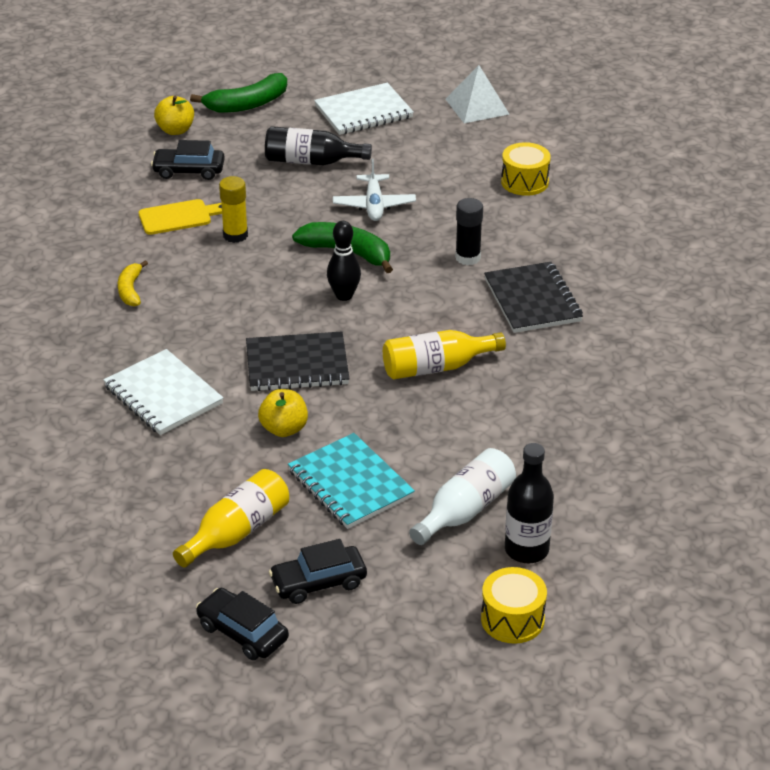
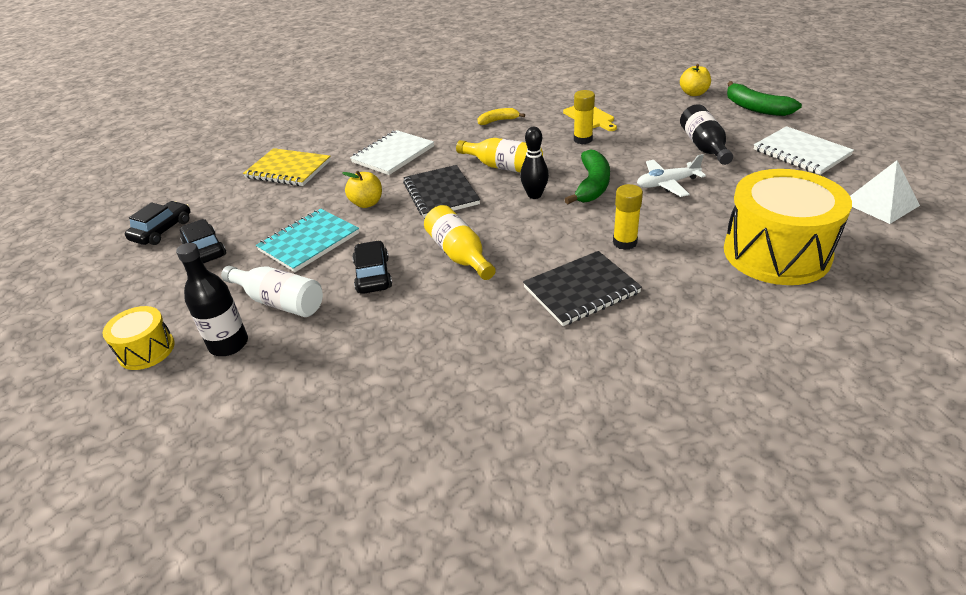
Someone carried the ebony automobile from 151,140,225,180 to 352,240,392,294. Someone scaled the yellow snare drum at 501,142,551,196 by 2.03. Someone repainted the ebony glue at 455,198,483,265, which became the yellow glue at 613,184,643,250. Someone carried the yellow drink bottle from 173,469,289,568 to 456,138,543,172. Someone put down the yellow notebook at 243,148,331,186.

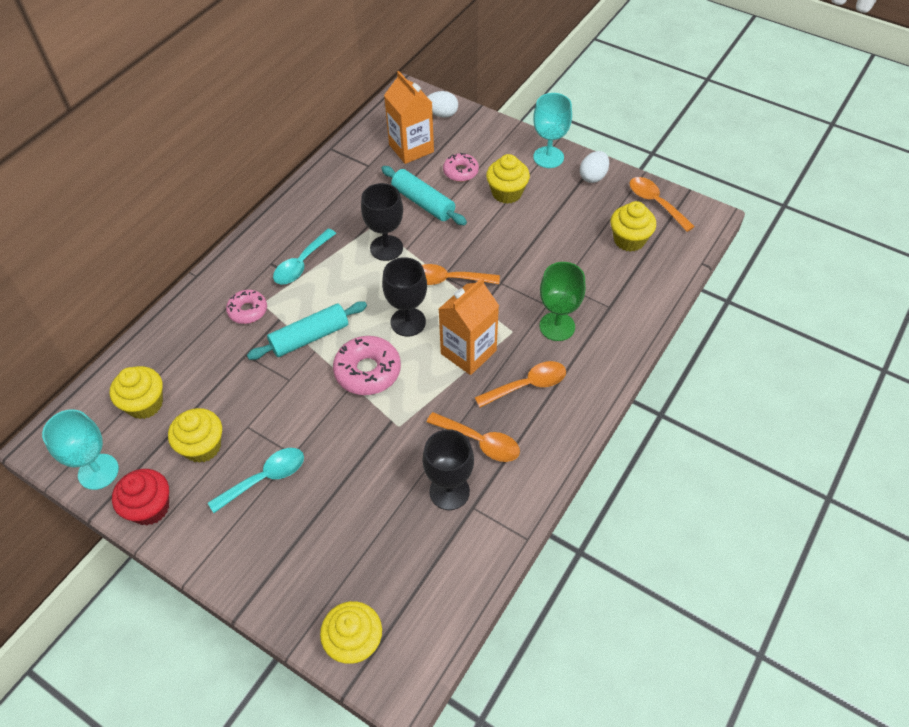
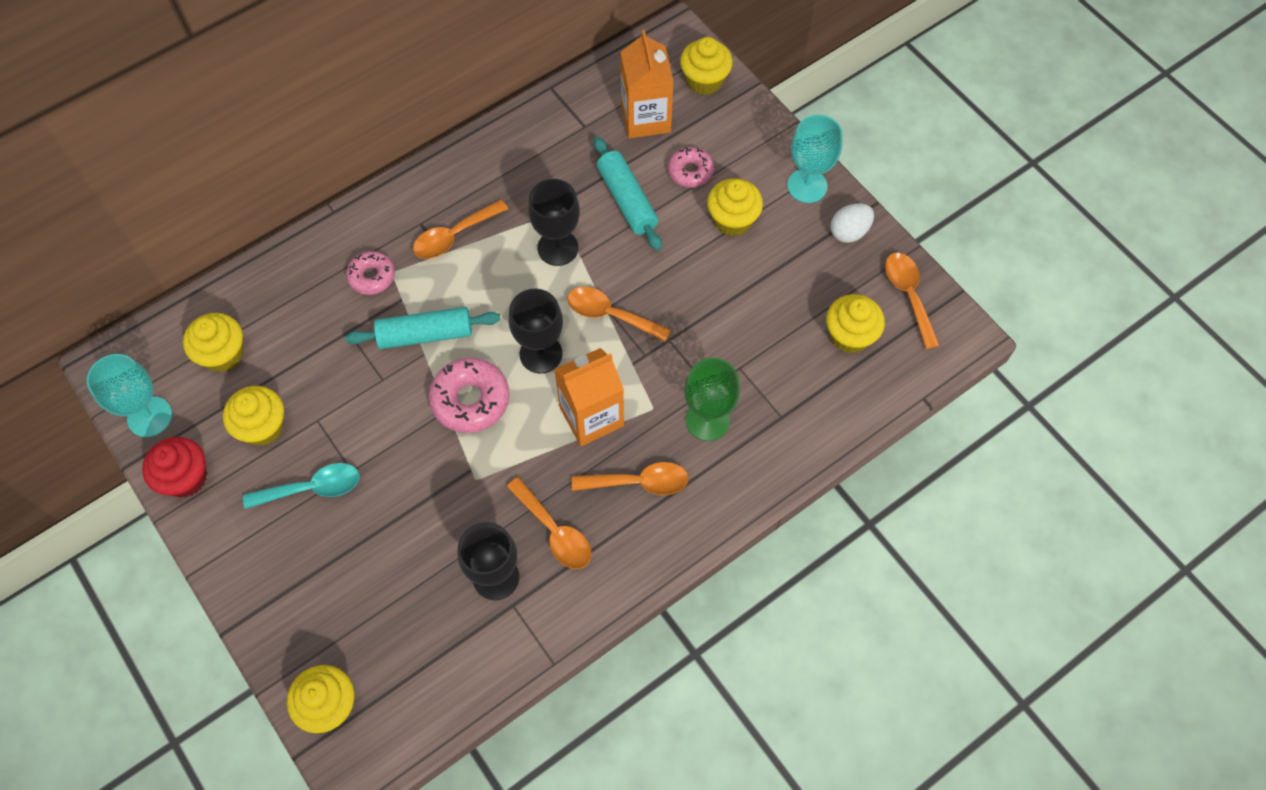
Someone swapped the pure white toy egg at 427,91,458,118 for the yellow fairy cake at 680,37,733,95. Someone repainted the aqua tablespoon at 273,229,336,284, which became the bright orange tablespoon at 413,200,508,259.

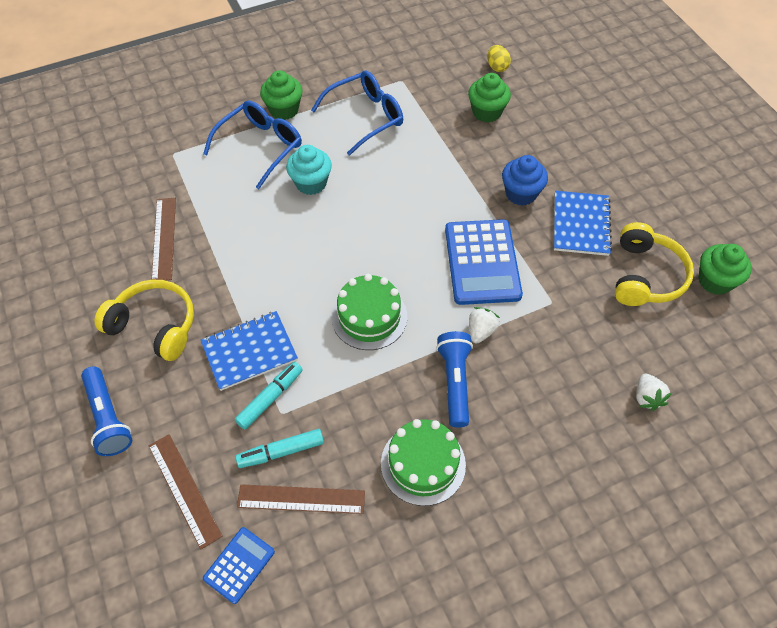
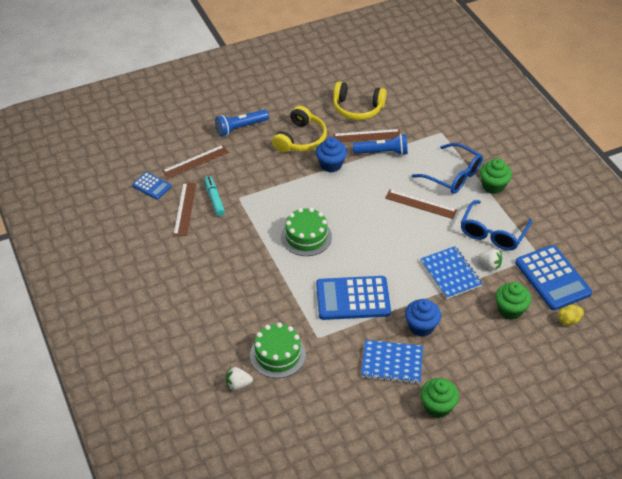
Someone rotated the cobalt eyeglasses at 311,71,403,156 by 60 degrees clockwise. Someone swapped the aqua fairy cake at 286,145,332,195 for the brown straightedge at 385,189,457,219. Someone carried the yellow over-ear headphones from 615,222,694,306 to 333,82,387,120. Someone carried the green fairy cake from 698,244,752,295 to 420,378,459,418. Someone carried the pure white strawberry from 469,307,500,343 to 478,249,502,270. Someone carried the cobalt notebook from 201,311,298,391 to 421,246,483,299. Someone carried the cobalt torch from 436,331,473,428 to 353,134,408,155. Someone took away the aqua felt pen at 235,362,303,430. Someone carried the green cake from 381,419,466,506 to 250,322,306,378. Someone put down the cobalt fairy cake at 316,137,347,172. Someone put down the cobalt calculator at 515,245,592,310.

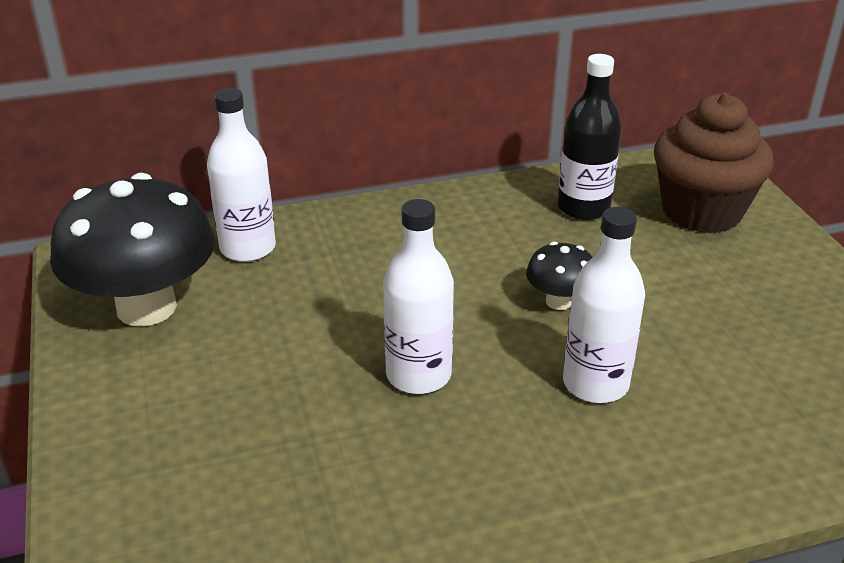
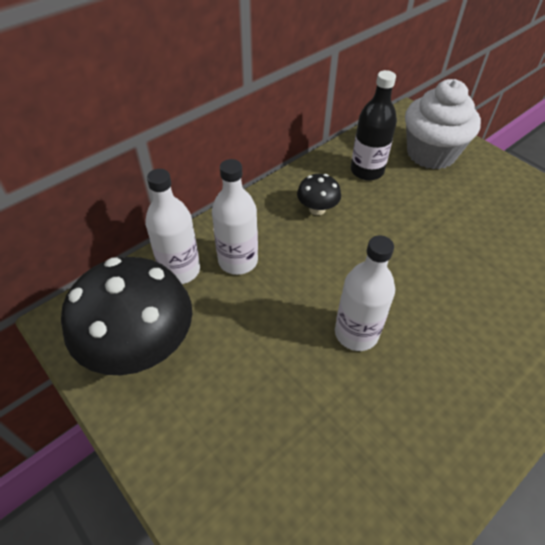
Someone repainted the brown fairy cake at 654,93,774,233, which became the pure white fairy cake at 405,79,481,169. Someone carried the pure white drink bottle from 563,207,645,403 to 212,159,258,275. Someone carried the ebony fungus from 526,242,593,310 to 297,174,341,215.

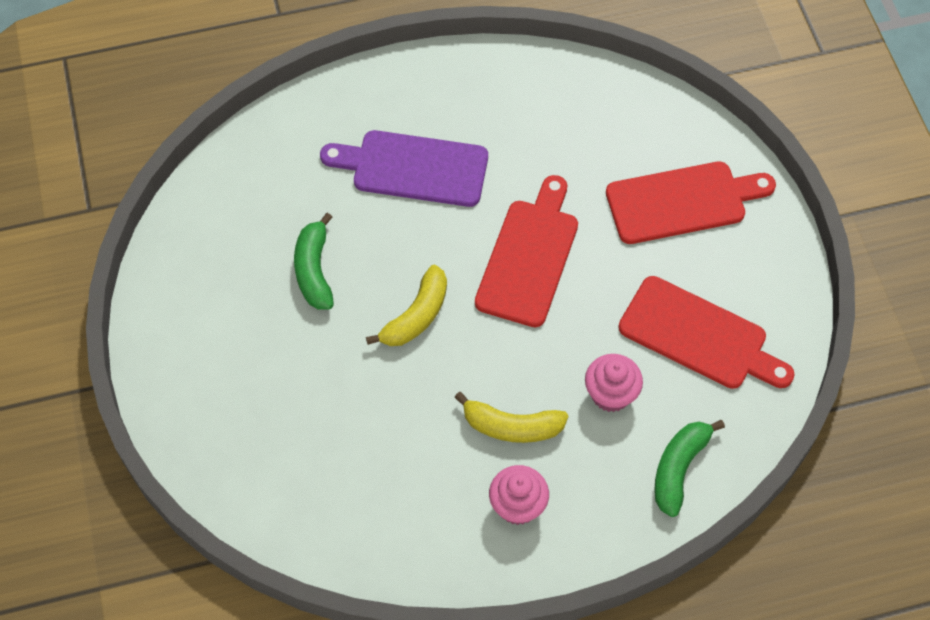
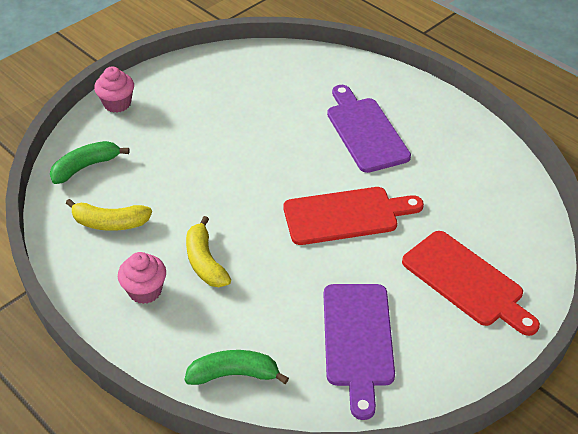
Someone carried the green banana fruit from 294,213,334,310 to 50,141,130,184. Someone carried the yellow banana fruit from 366,265,447,346 to 66,199,152,231. Someone repainted the crimson chopping board at 618,276,795,389, which became the royal purple chopping board at 324,284,395,420. Someone carried the pink fairy cake from 585,354,643,412 to 94,66,134,113.

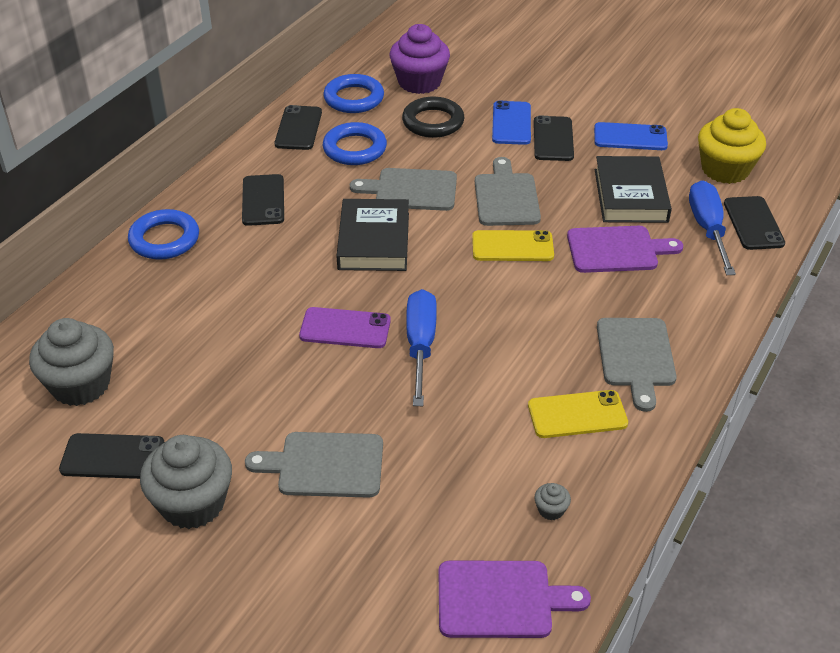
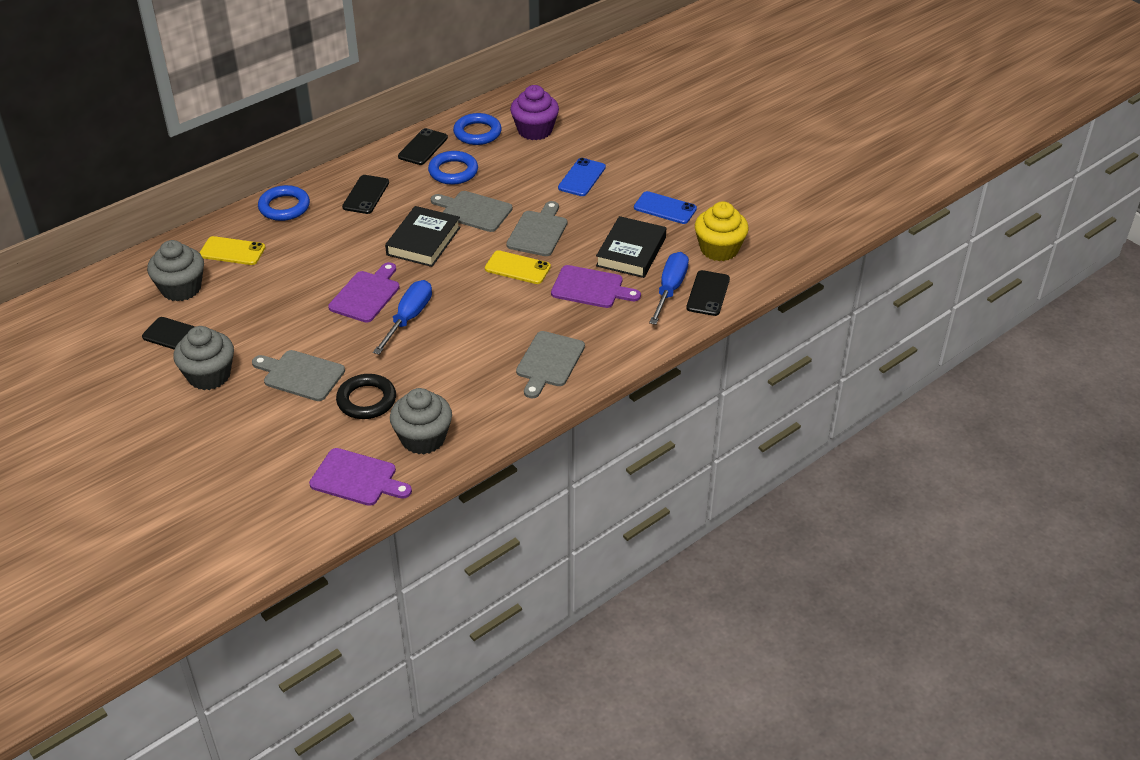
Someone carried the ebony torus from 402,97,464,138 to 336,374,396,419. Someone took away the ebony phone at 534,116,574,161. Someone swapped the royal purple phone at 299,307,391,348 for the royal purple chopping board at 328,262,400,323. Someone carried the yellow phone from 528,390,628,438 to 199,236,266,265. Someone scaled the grey fairy cake at 534,483,571,520 by 2.48.

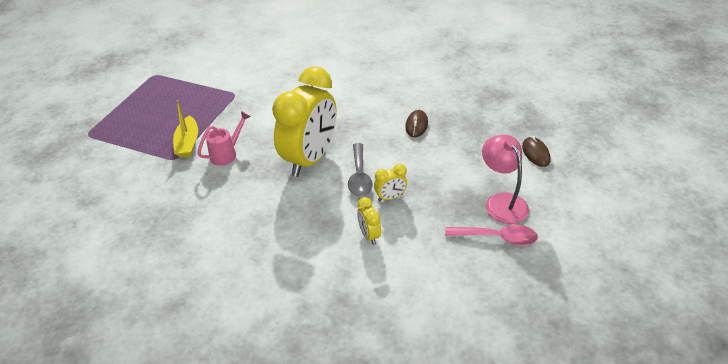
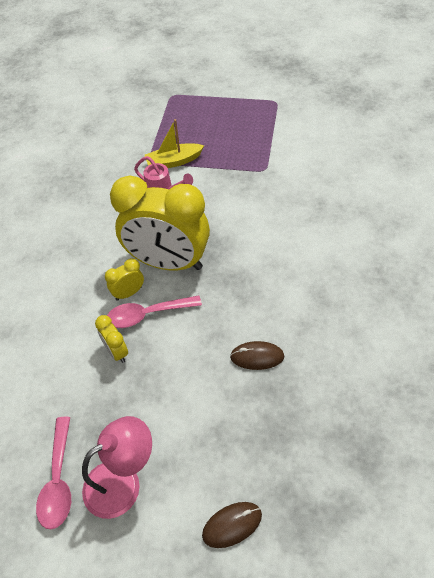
Someone repainted the grey tablespoon at 348,143,372,196, which became the pink tablespoon at 107,296,202,328. Someone carried the yellow clock from 357,197,381,245 to 105,258,144,301.

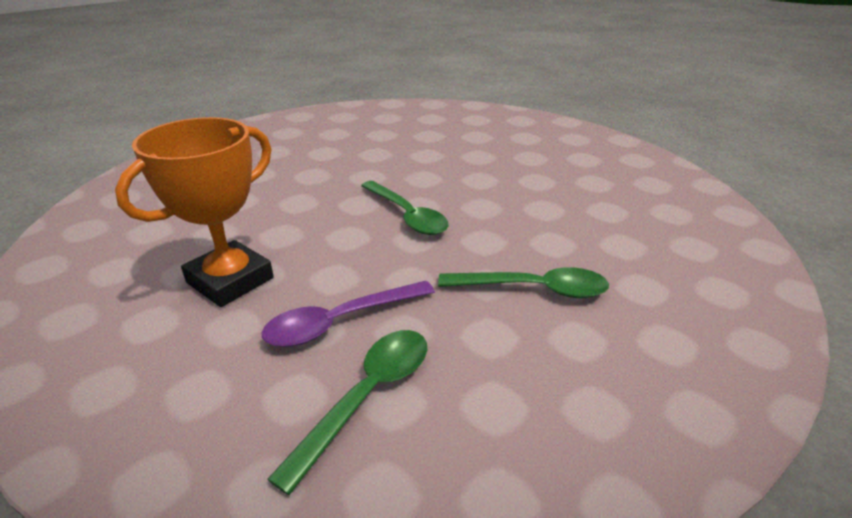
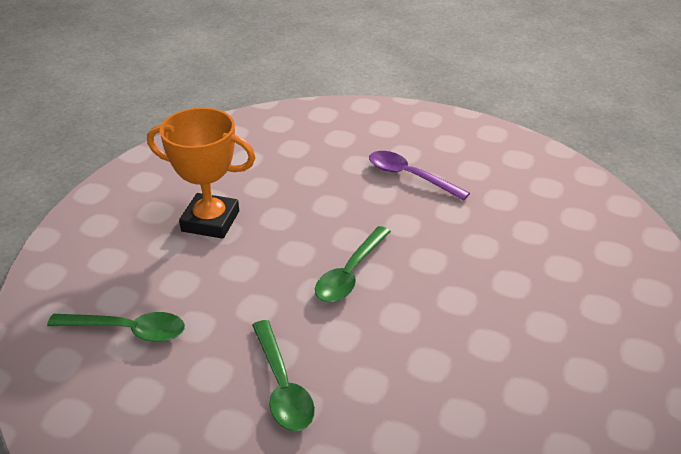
Someone carried the royal purple tablespoon from 261,281,435,347 to 369,151,470,200.

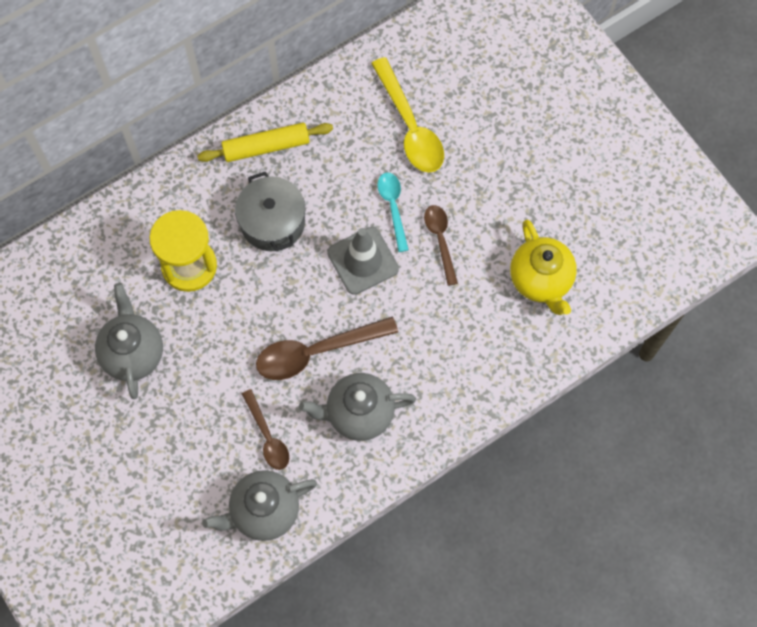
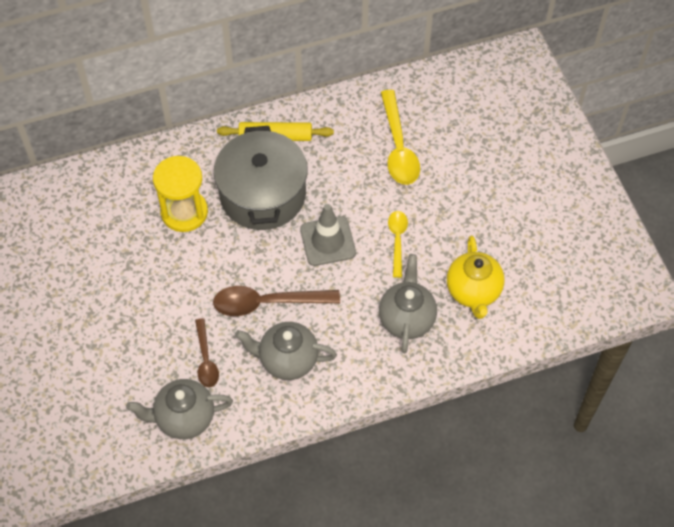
Someone scaled the grey pot at 235,172,305,251 by 1.56. Someone took away the aqua tablespoon at 377,173,409,252. Someone repainted the brown tablespoon at 424,205,458,286, which became the yellow tablespoon at 388,211,408,278. Someone carried the grey tea pot from 95,283,163,399 to 379,254,437,353.

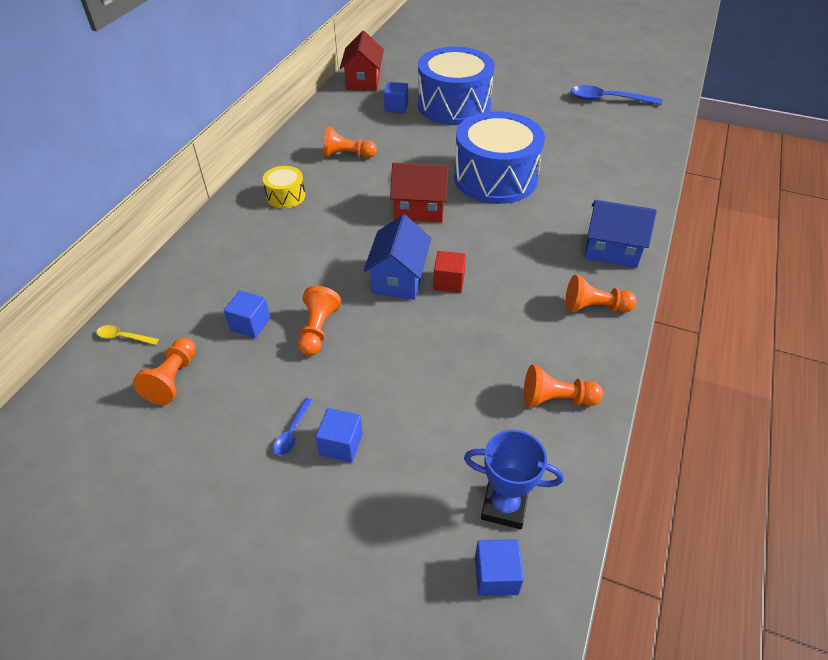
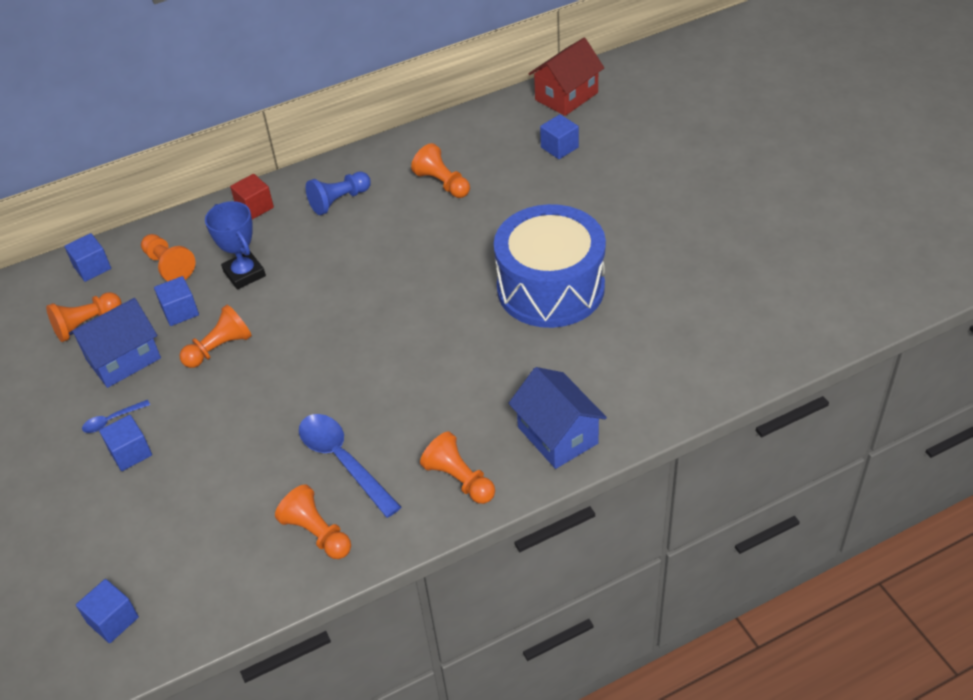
Someone took away the cobalt snare drum at 418,47,495,125. Someone carried the cobalt tablespoon from 571,85,662,105 to 299,414,401,518. Someone took away the crimson house at 390,163,449,223. Someone swapped the yellow snare drum at 263,166,305,208 for the cobalt pawn at 306,172,371,215. Someone carried the cobalt house from 363,214,431,300 to 69,298,161,388. Someone carried the crimson solid cube from 433,251,466,293 to 230,174,274,219. Someone swapped the yellow tablespoon at 97,325,159,345 for the cobalt solid cube at 64,233,111,282. Someone carried the cobalt prize cup from 464,430,563,529 to 205,201,266,290. Someone put down the bright orange pawn at 141,234,195,281.

